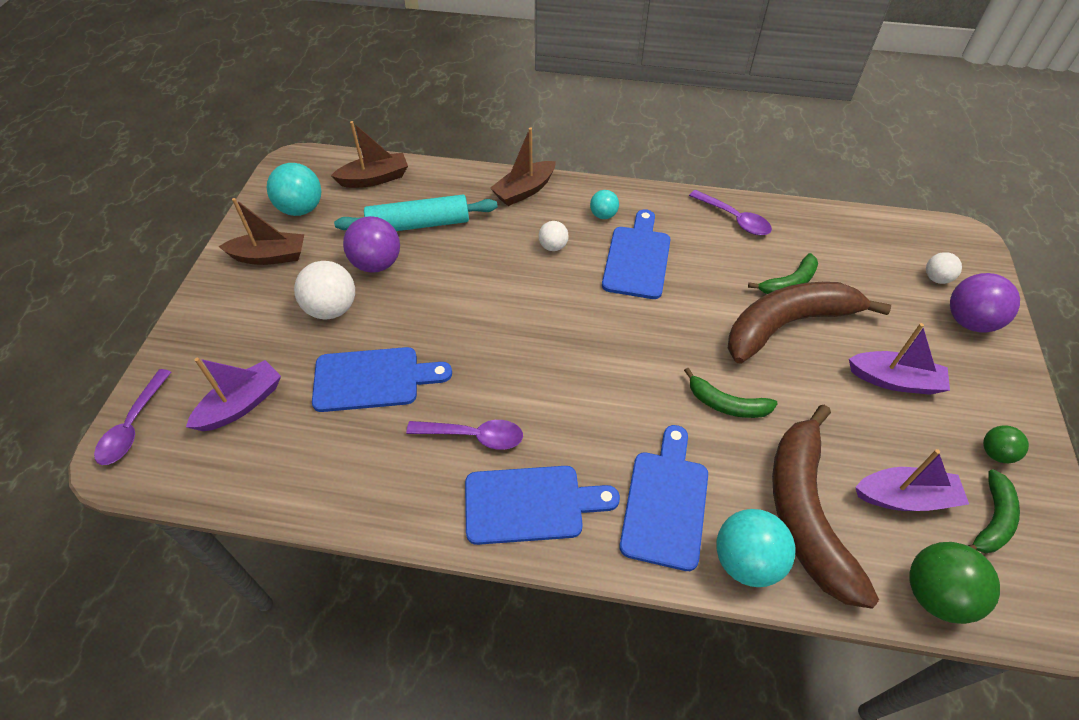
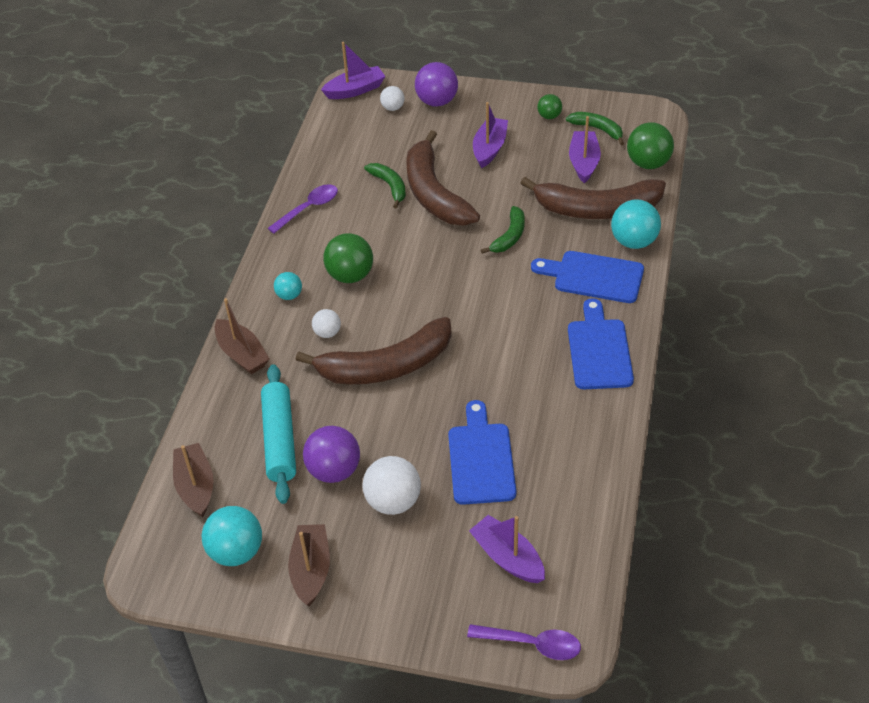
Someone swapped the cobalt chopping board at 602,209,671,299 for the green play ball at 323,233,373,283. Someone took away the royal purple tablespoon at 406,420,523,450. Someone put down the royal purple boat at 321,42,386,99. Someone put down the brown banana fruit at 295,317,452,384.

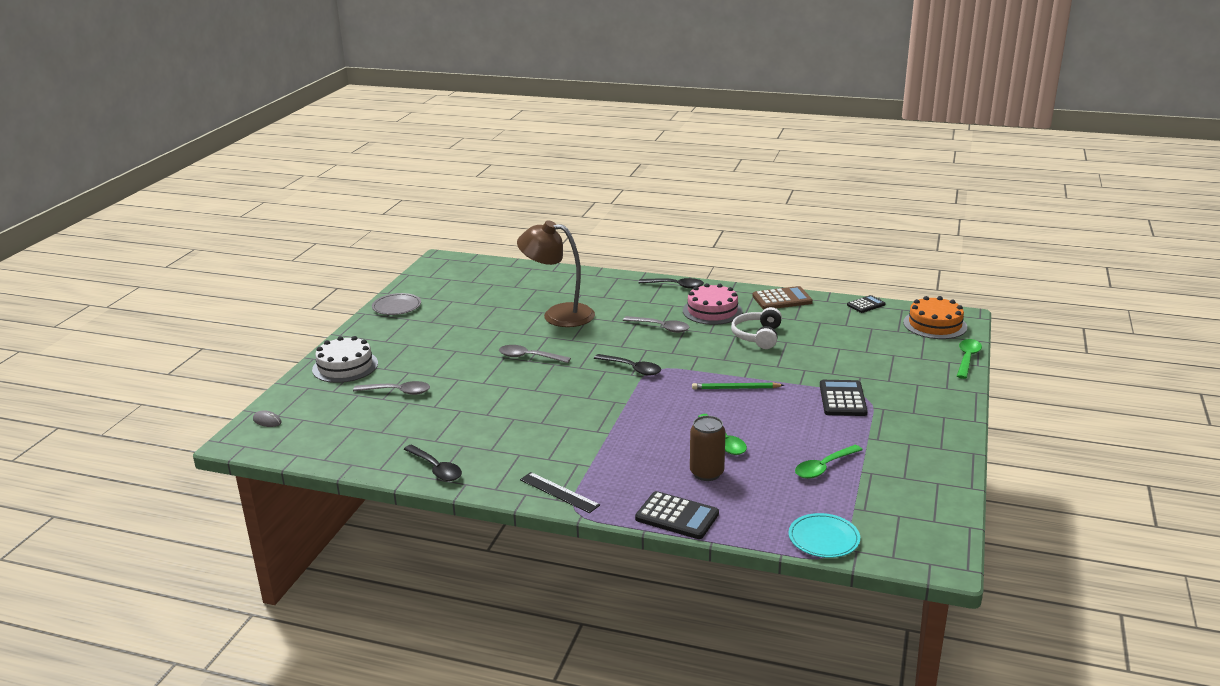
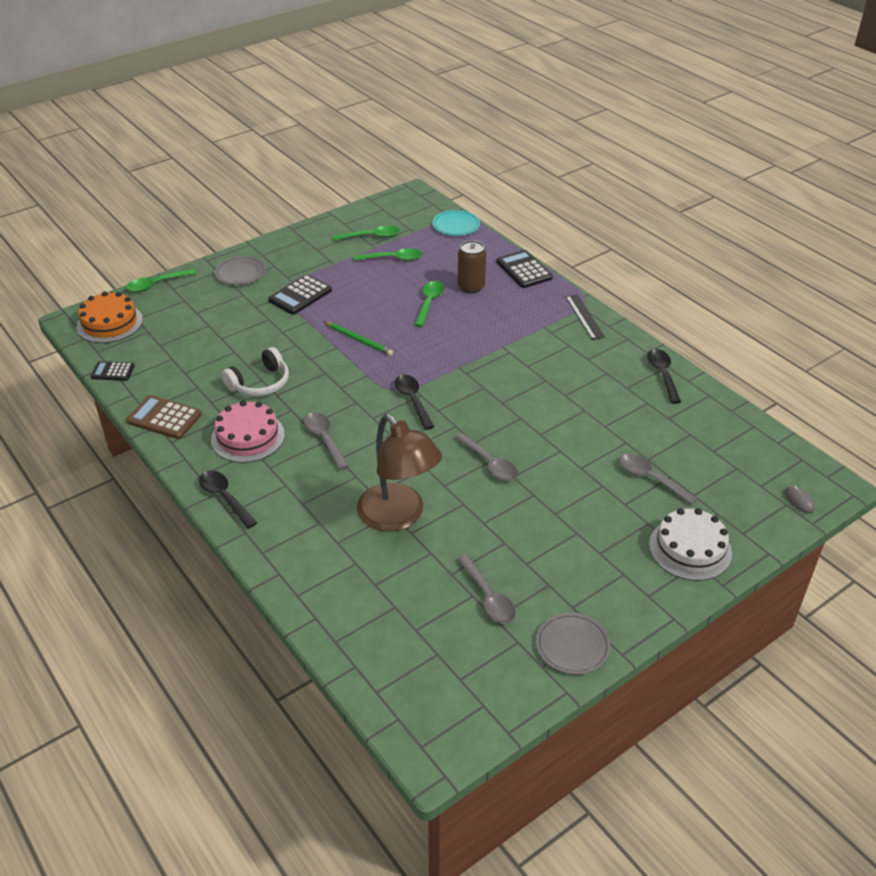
Someone put down the green tablespoon at 333,225,400,240. Someone put down the grey flat dish at 215,256,266,285. Someone put down the grey tablespoon at 457,555,516,624.

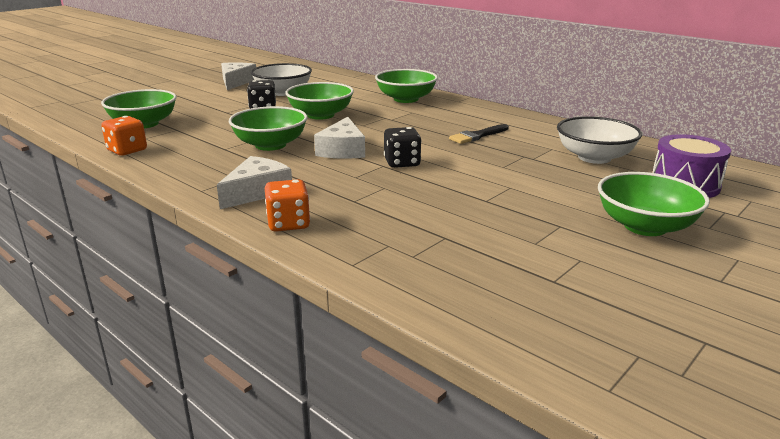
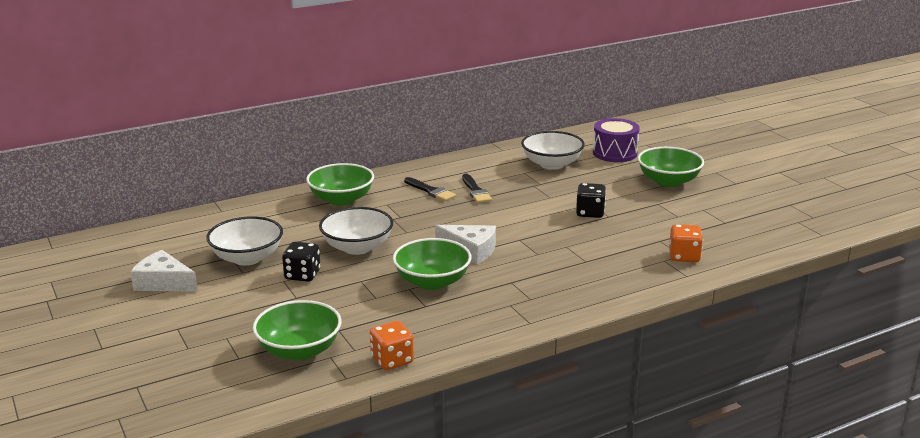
Someone repainted the green serving bowl at 285,82,354,120, which became the pure white serving bowl at 319,207,393,255. Someone carried the ebony die from 384,127,422,168 to 576,183,606,218. Someone took away the pure white cheese at 217,156,292,209. Someone carried the bright orange die from 265,179,310,232 to 669,224,703,262. Someone put down the ebony paint brush at 404,177,456,201.

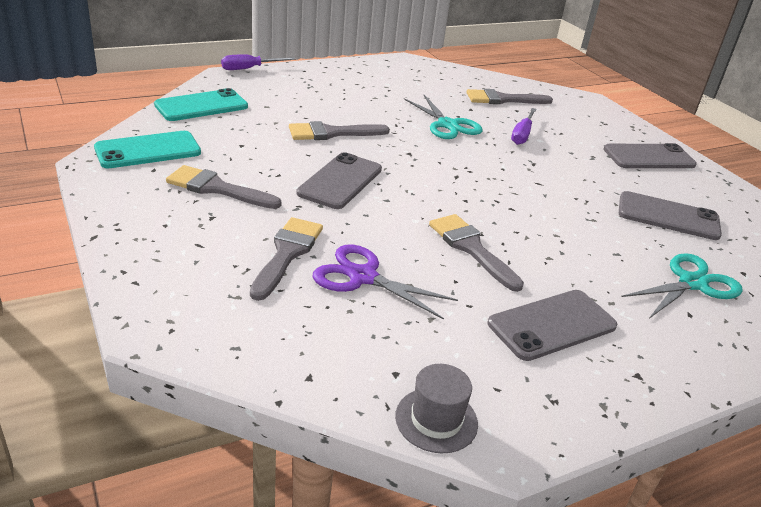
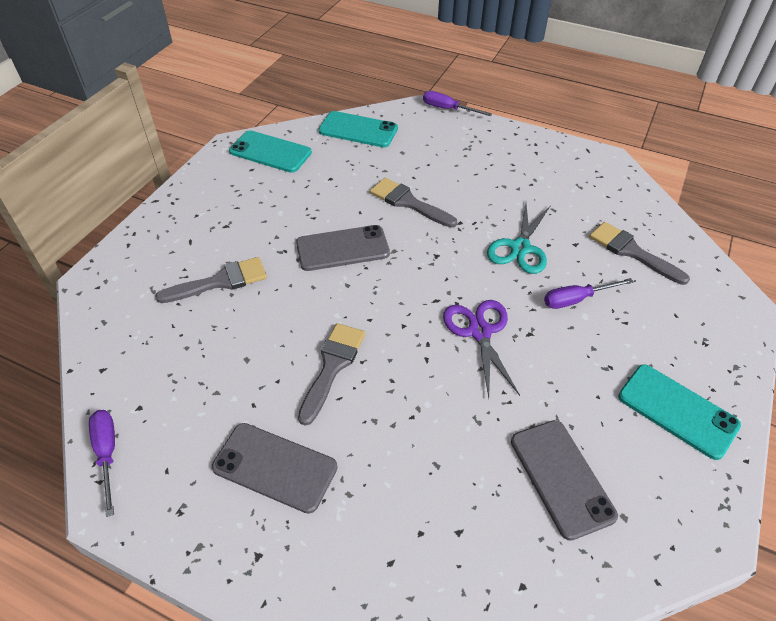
Someone repainted the grey phone at 604,143,697,168, which became the aqua phone at 618,364,741,460. Someone took away the grey paint brush at 166,165,281,209. Someone carried the royal purple shears from 312,245,458,320 to 443,300,520,398. Someone took away the aqua shears at 621,253,742,319. Someone swapped the grey top hat at 395,364,478,453 for the royal purple flat screwdriver at 89,410,115,517.

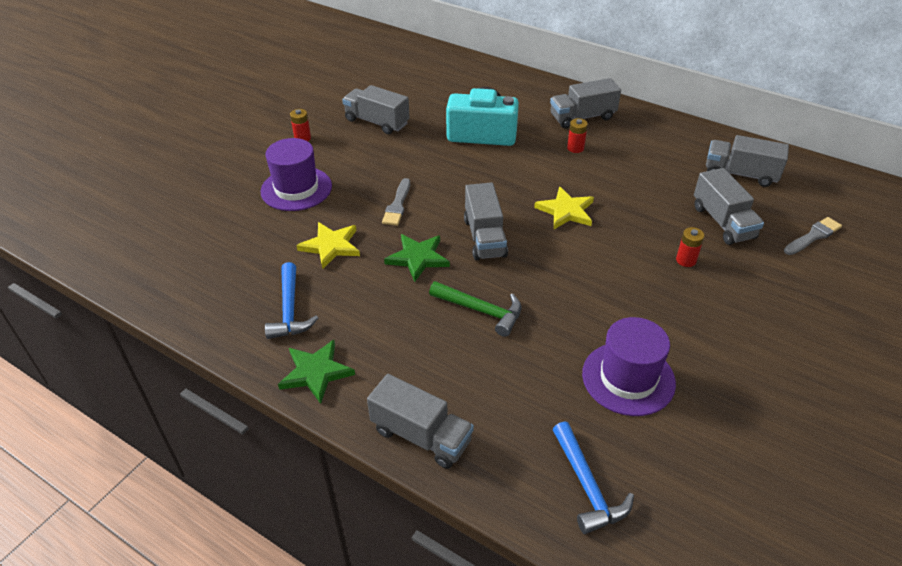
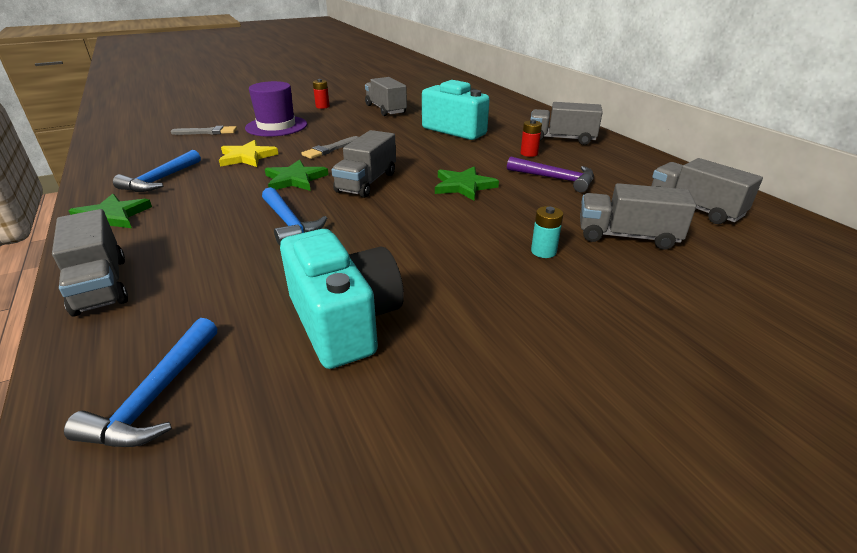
Someone rotated the grey lorry at 694,168,764,245 by 90 degrees clockwise. Someone repainted the yellow five-pointed star at 534,187,594,229, which became the green five-pointed star at 435,166,499,201. Someone carried the grey paint brush from 784,217,842,255 to 171,126,237,135. Someone repainted the crimson battery at 676,227,704,267, which became the aqua battery at 531,206,563,258. Someone repainted the green carpenter's hammer at 429,281,521,337, which became the cobalt carpenter's hammer at 262,187,327,246. Someone swapped the royal purple top hat at 582,317,676,416 for the aqua photo camera at 280,229,404,369. Someone put down the royal purple carpenter's hammer at 507,157,594,193.

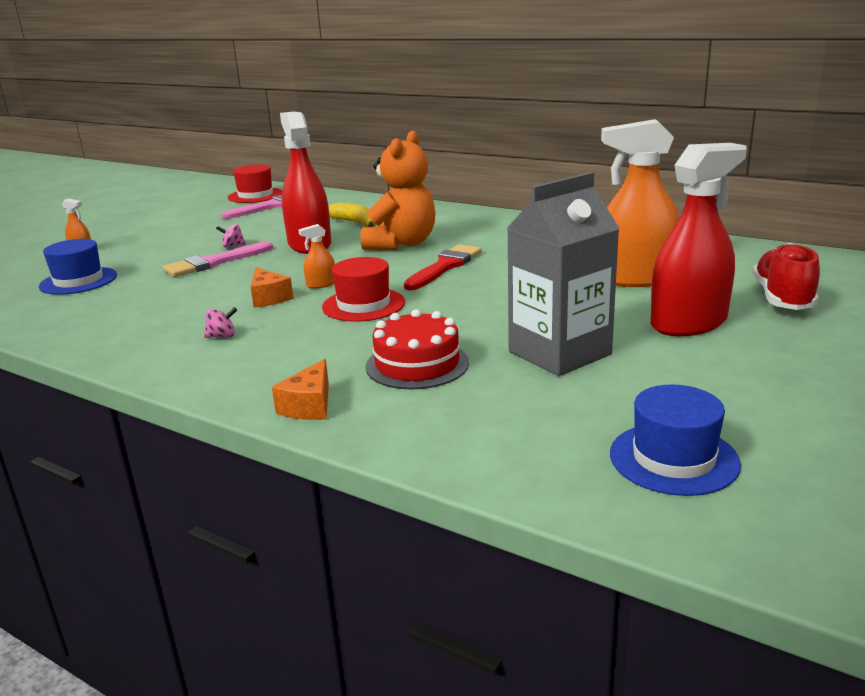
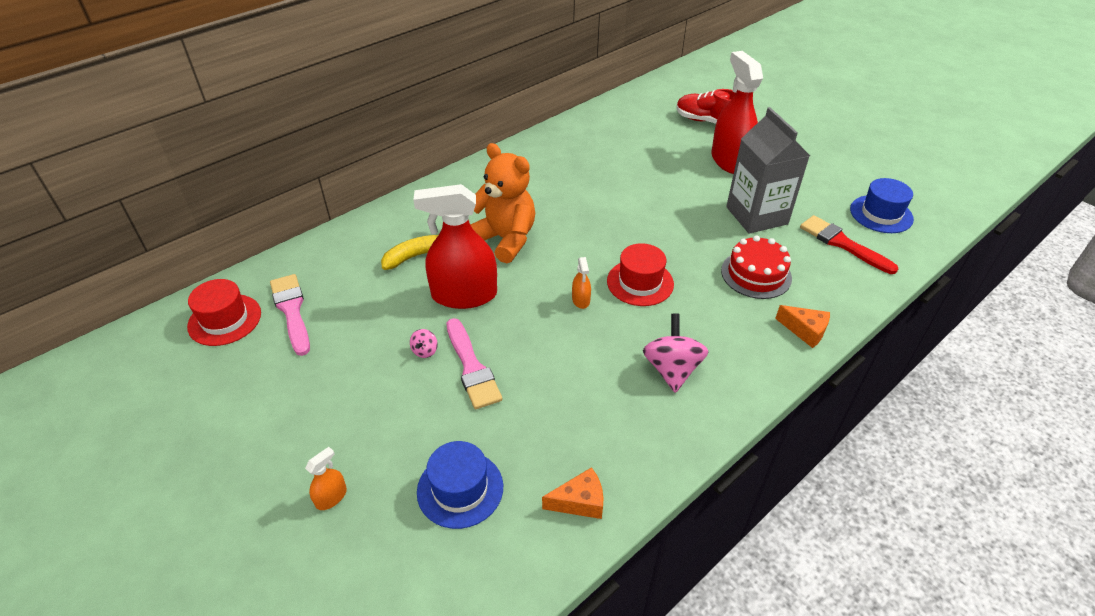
Someone took away the bright orange spray cleaner at 601,119,680,287. Someone carried the crimson paint brush from 404,244,482,290 to 800,215,898,274. Someone carried the bright orange cheese from 250,267,293,308 to 542,467,604,519. Someone scaled the pink spinning top at 204,307,237,338 by 2.11.

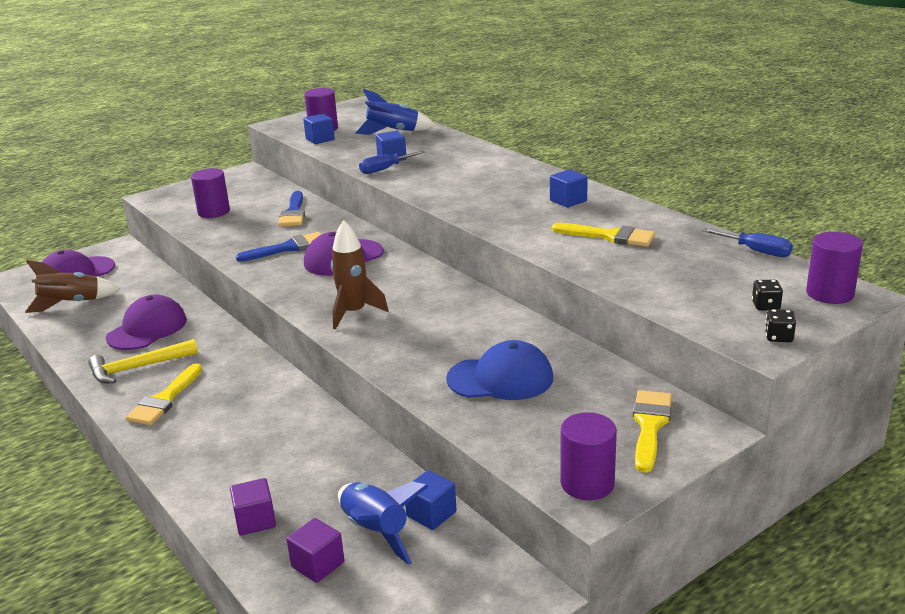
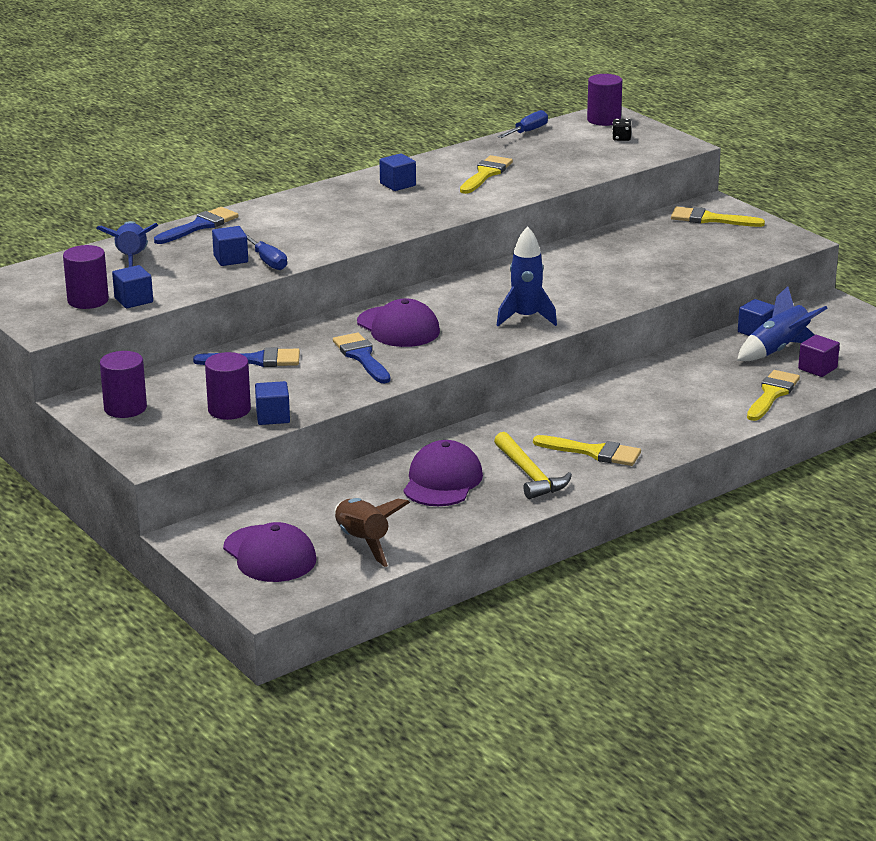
Someone repainted the brown spaceship at 331,220,389,329, which became the cobalt spaceship at 497,226,557,326. Someone rotated the royal purple peaked cap at 106,295,187,350 by 75 degrees clockwise. Someone took away the ebony die at 765,309,796,342. Someone took away the cobalt peaked cap at 446,340,553,400. Someone carried the royal purple solid cylinder from 560,412,617,500 to 100,351,147,418. Someone swapped the royal purple solid cube at 230,478,276,536 for the yellow paint brush at 747,370,800,421. Someone put down the cobalt paint brush at 154,207,238,244. Someone put down the cobalt solid cube at 255,381,290,425.

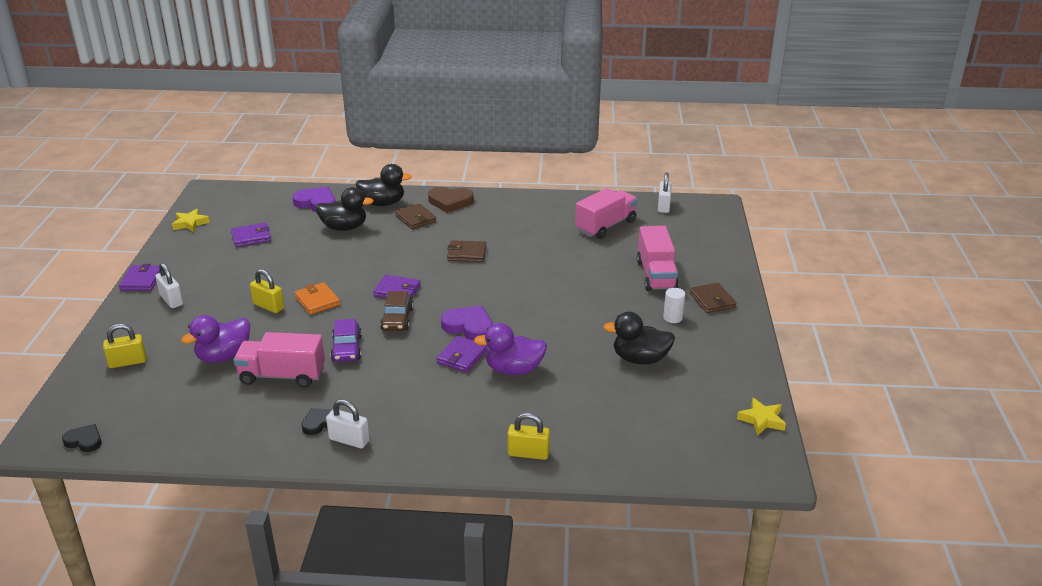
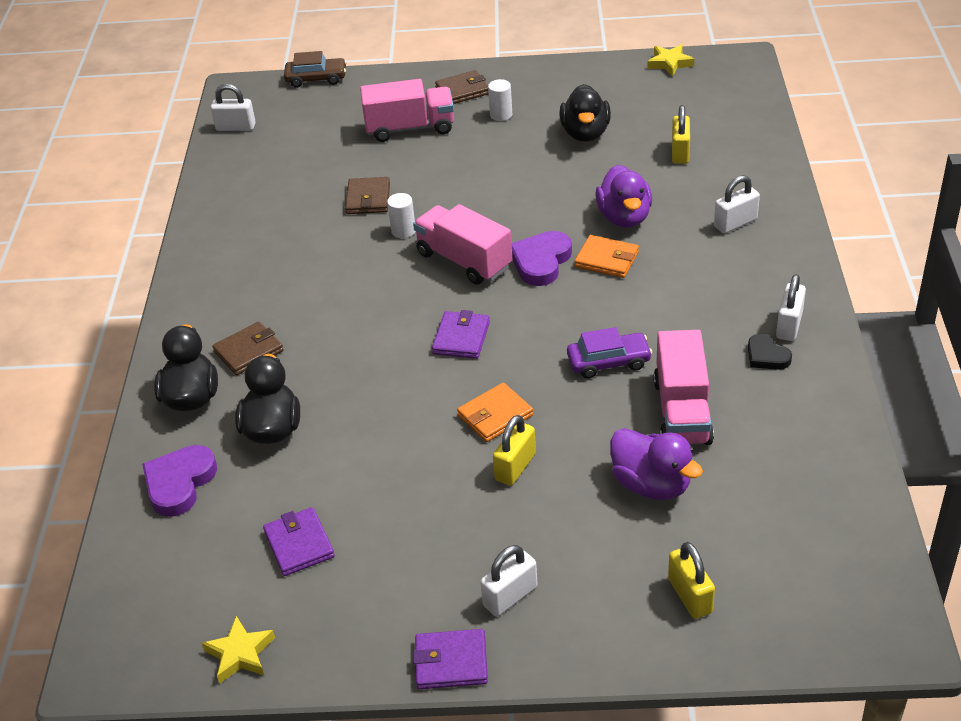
Someone took away the brown heart shape at 428,187,474,213. Someone carried the pink lorry from 575,188,638,239 to 413,204,513,285. Someone carried the brown wallet from 447,240,486,262 to 345,177,390,214. Someone carried the brown automobile from 380,291,413,331 to 284,51,347,88. Someone repainted the royal purple wallet at 436,336,487,373, which became the bright orange wallet at 574,235,639,278. Someone carried the yellow lock from 507,413,550,460 to 672,105,690,164. Someone took away the ebony heart shape at 62,424,102,452. Someone put down the pure white lock at 714,175,760,234. Someone put down the pure white solid cylinder at 387,193,415,238.

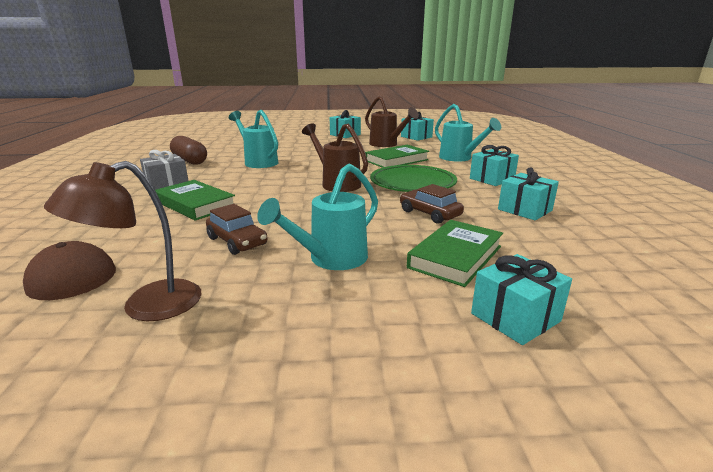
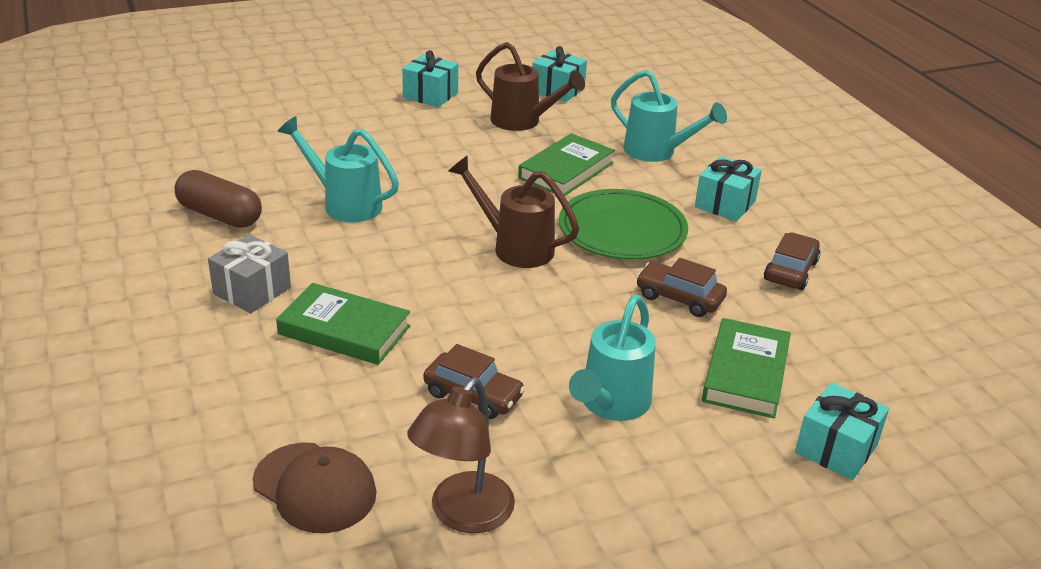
Someone swapped the aqua wrapped gift at 498,167,559,221 for the brown automobile at 764,232,820,290.

